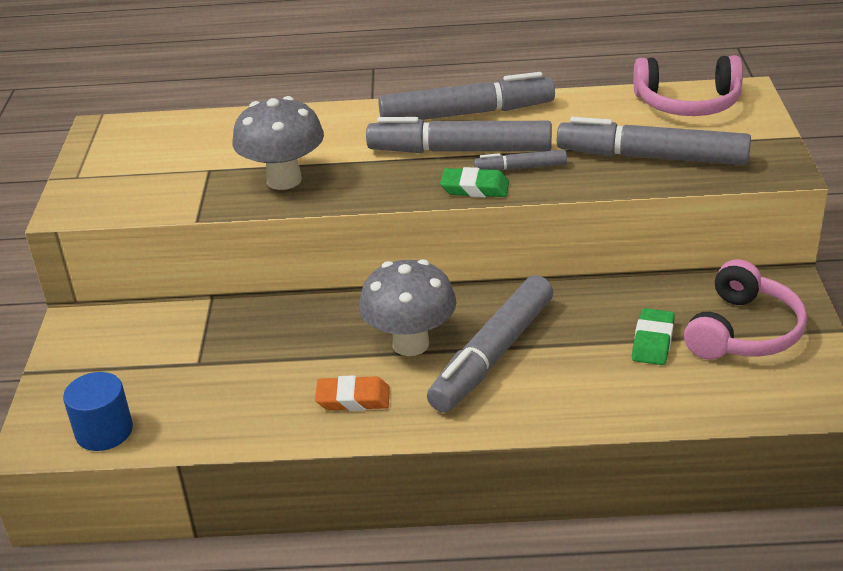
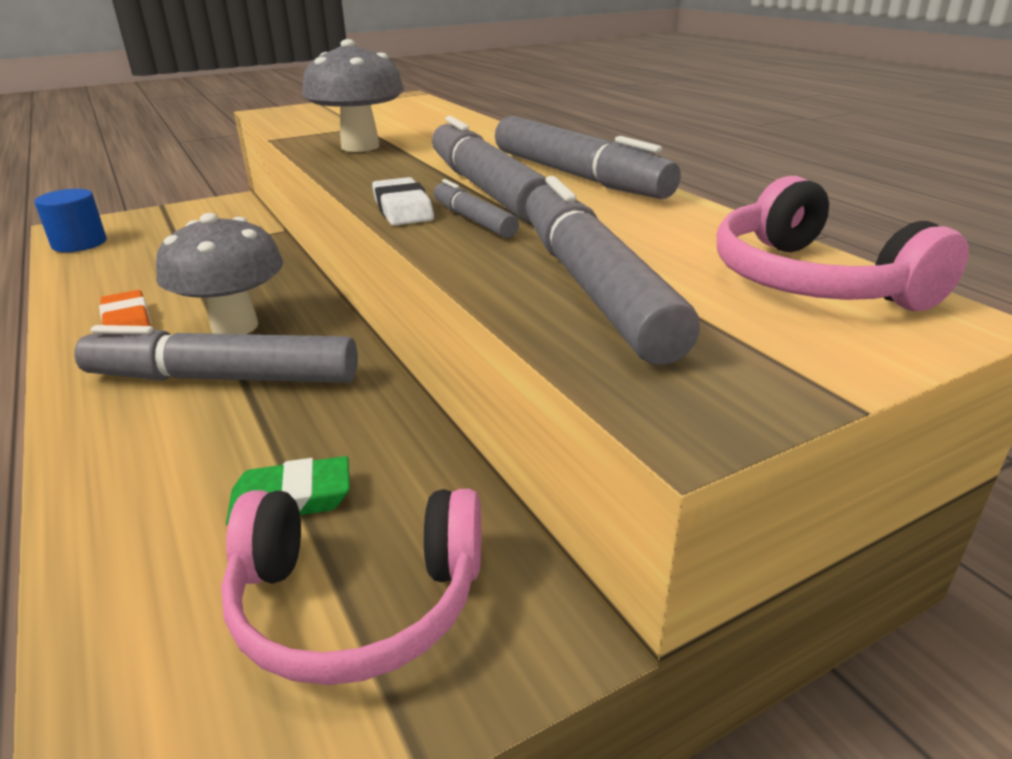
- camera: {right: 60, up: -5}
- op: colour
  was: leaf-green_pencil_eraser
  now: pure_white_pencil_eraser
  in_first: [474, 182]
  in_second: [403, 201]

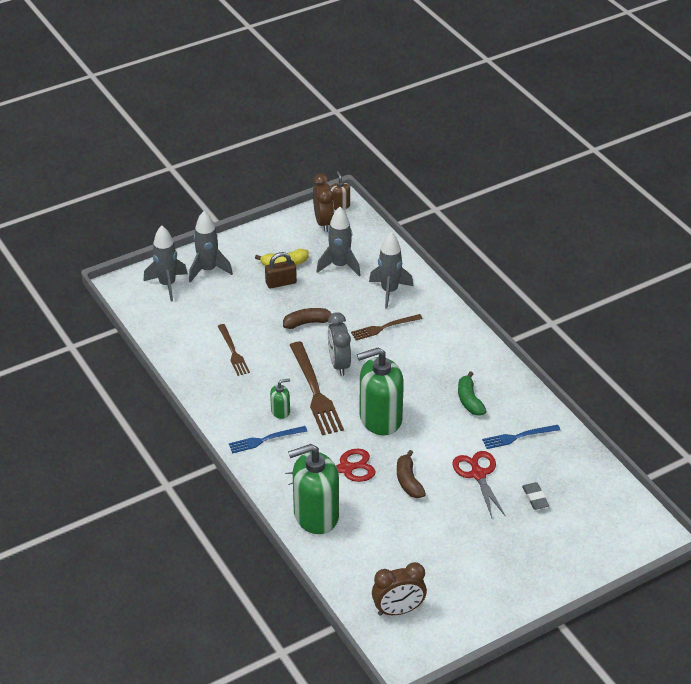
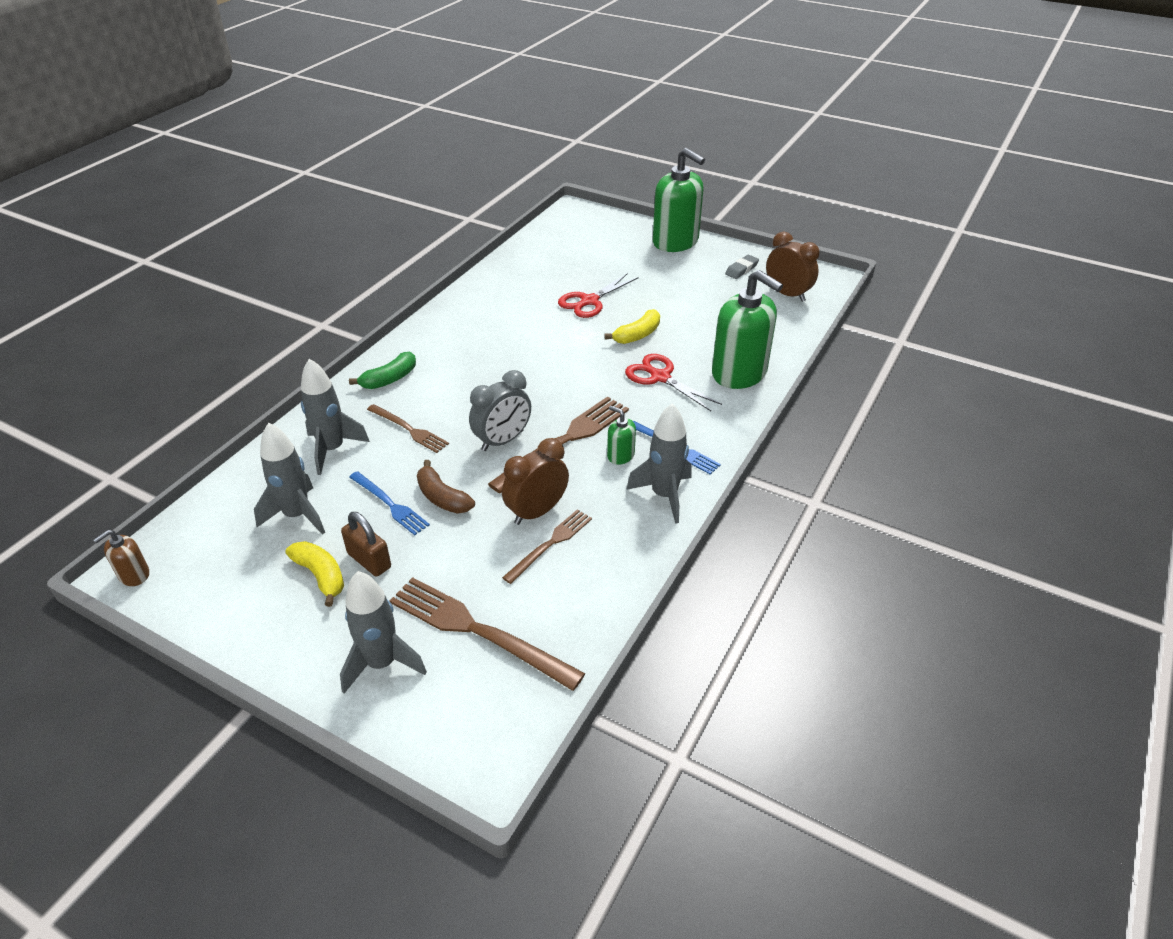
- camera: {right: -120, up: 0}
- op: relocated
  was: gray_toy_rocket
  in_first: [166, 264]
  in_second: [659, 463]
- op: relocated
  was: russet_clock
  in_first: [323, 203]
  in_second: [535, 481]
- op: relocated
  was: leaf-green_soap_dispenser
  in_first: [380, 391]
  in_second: [679, 200]
- op: colour
  was: russet_banana
  now: golden_banana
  in_first: [411, 474]
  in_second: [632, 326]
- op: relocated
  was: leaf-green_banana
  in_first: [472, 393]
  in_second: [382, 370]
- op: relocated
  was: blue_fork
  in_first: [521, 437]
  in_second: [389, 503]
- op: relocated
  was: gray_pencil_eraser
  in_first: [535, 496]
  in_second: [742, 267]
- op: appeared
  now: russet_fork
  in_second: [487, 634]

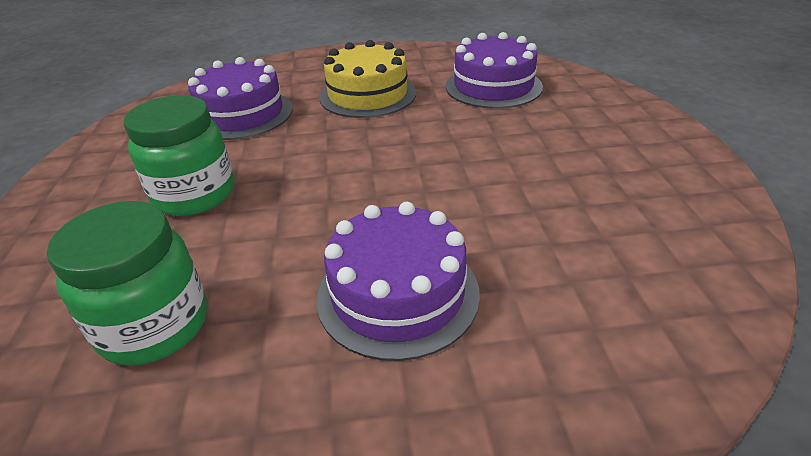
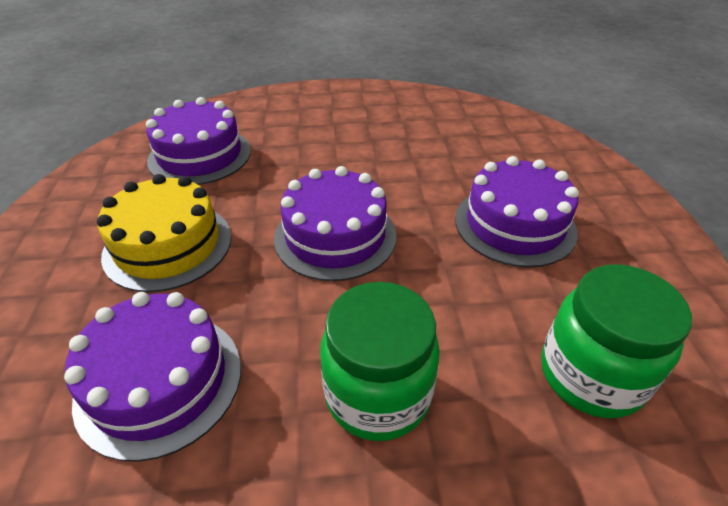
- camera: {right: -90, up: 5}
- op: appeared
  now: royal_purple_gateau
  in_second: [335, 223]

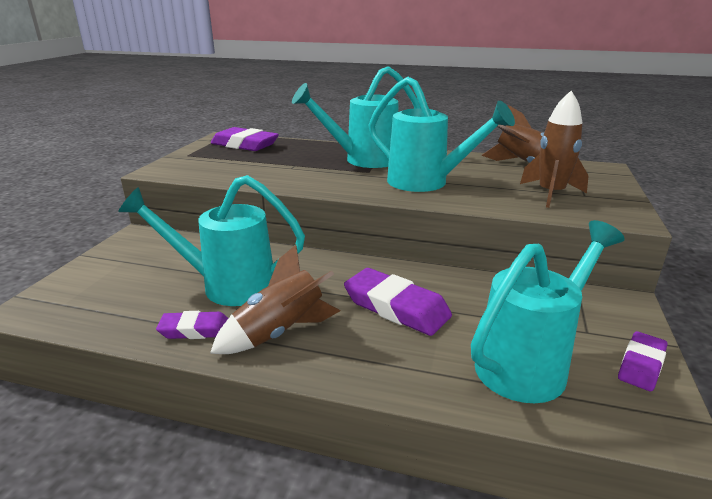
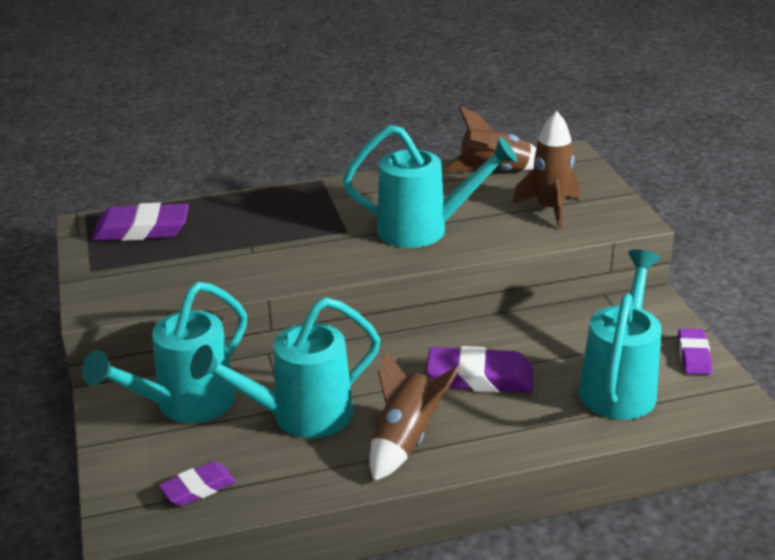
- camera: {right: -30, up: 5}
- op: relocated
  was: royal_purple_pencil_eraser
  in_first: [192, 325]
  in_second: [197, 483]
- op: relocated
  was: aqua_watering_pot
  in_first: [356, 117]
  in_second: [164, 352]

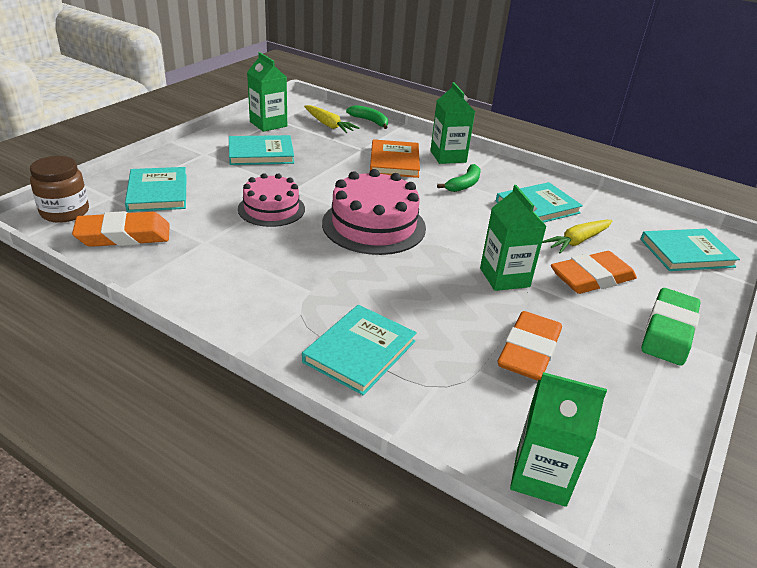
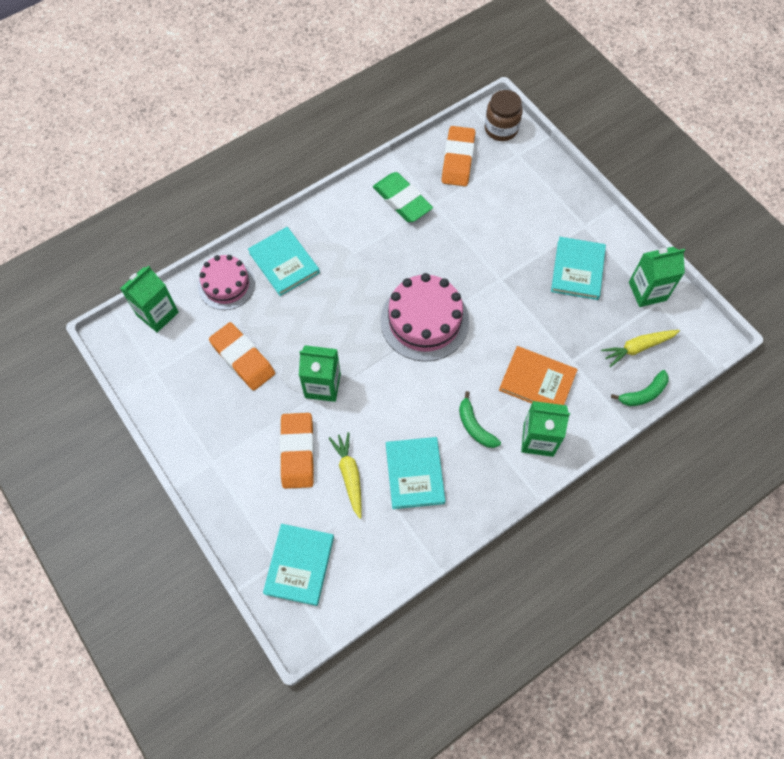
- camera: {right: 115, up: 30}
- op: missing
  was: aqua_hardback
  in_first: [156, 189]
- op: relocated
  was: pink_gateau
  in_first: [271, 200]
  in_second: [226, 282]
- op: relocated
  was: leaf-green_pencil_eraser
  in_first: [670, 327]
  in_second: [403, 197]

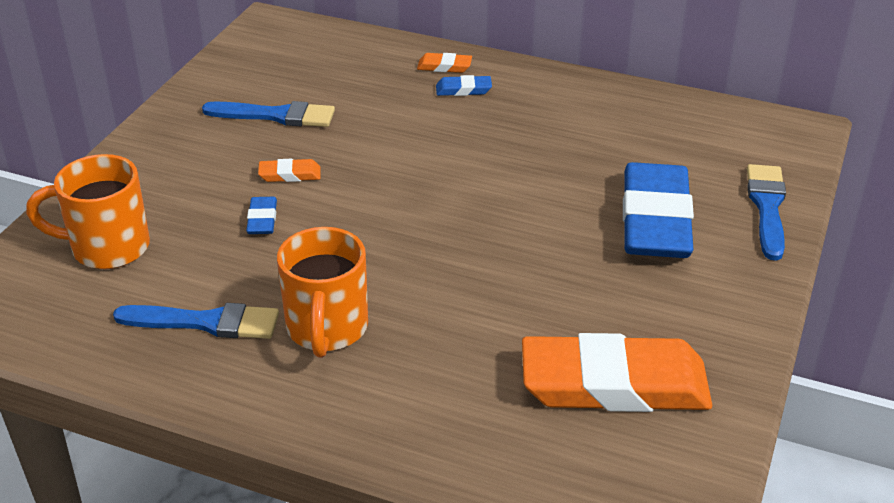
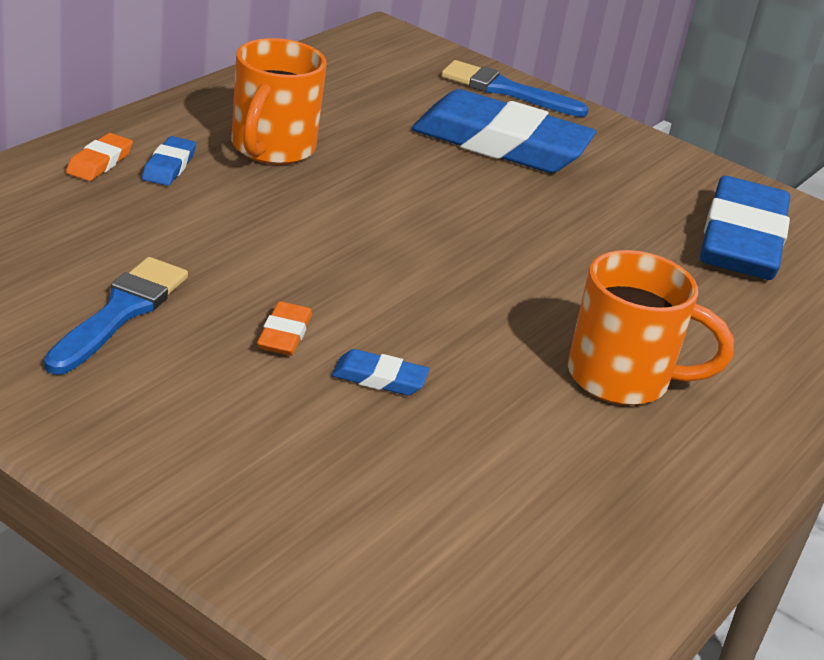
- camera: {right: -80, up: -5}
- op: relocated
  was: orange-coloured_coffee_mug
  in_first: [88, 211]
  in_second: [279, 101]
- op: missing
  was: blue_paint_brush
  in_first: [196, 321]
- op: colour
  was: orange-coloured_pencil_eraser
  now: blue_pencil_eraser
  in_first: [617, 372]
  in_second: [745, 228]

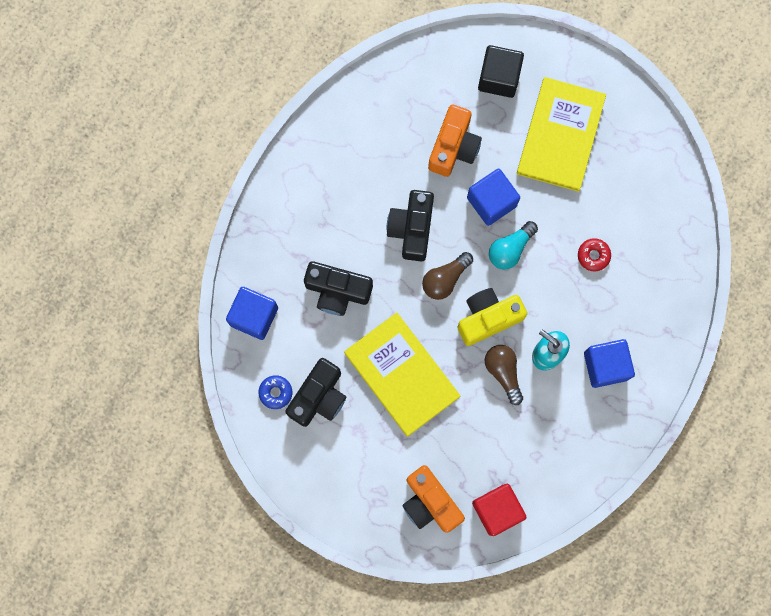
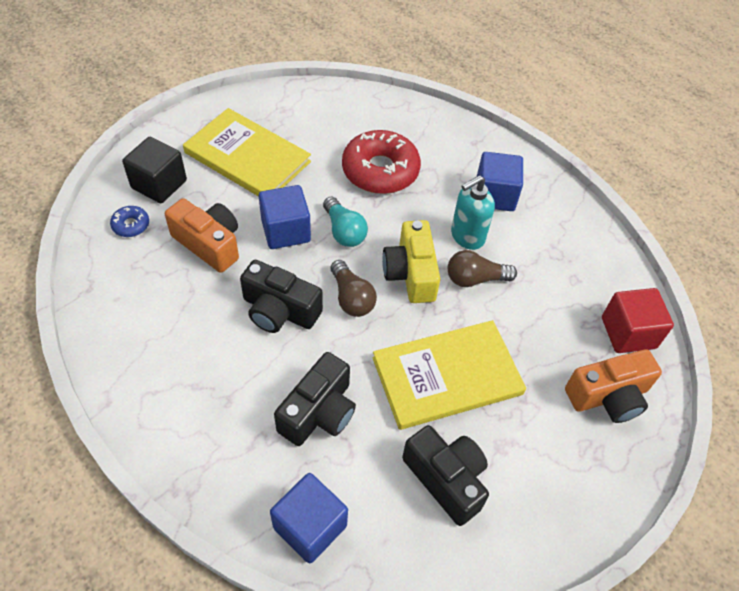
- camera: {right: -75, up: -25}
- op: relocated
  was: blue_glazed_donut
  in_first: [275, 392]
  in_second: [129, 221]
- op: size
  was: red_glazed_donut
  in_first: [594, 255]
  in_second: [381, 162]
  ratio: 2.24

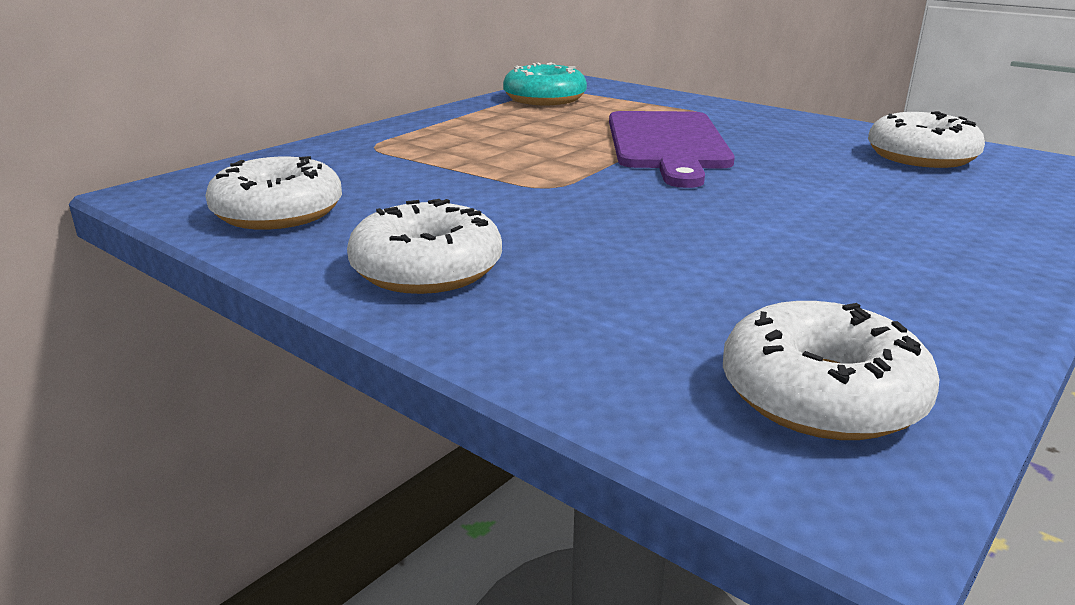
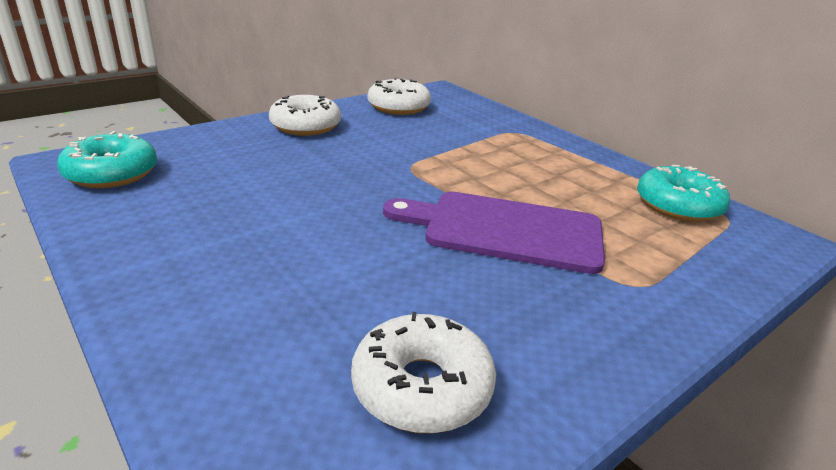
- camera: {right: 100, up: 5}
- op: colour
  was: pure_white_glazed_donut
  now: aqua_glazed_donut
  in_first: [831, 370]
  in_second: [107, 159]

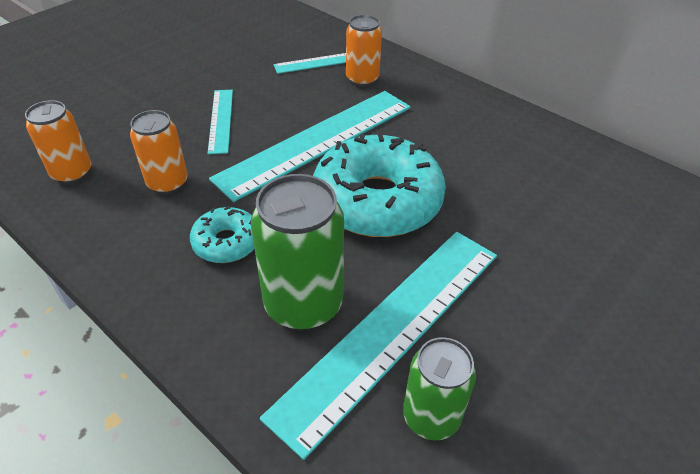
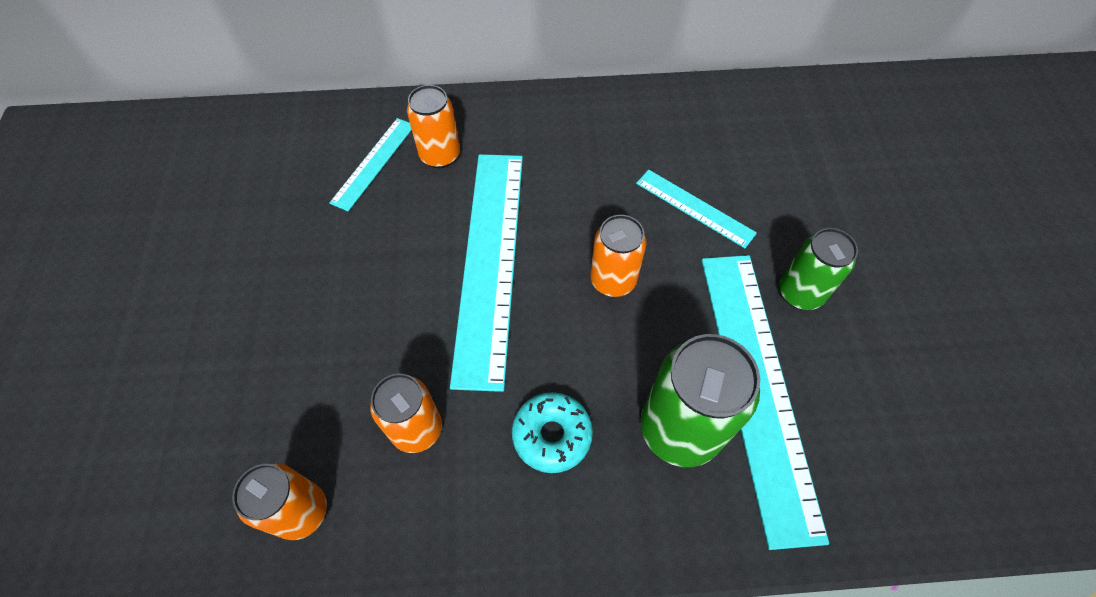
- camera: {right: -45, up: 15}
- op: relocated
  was: aqua_measuring_stick
  in_first: [220, 122]
  in_second: [696, 209]
- op: exchanged
  was: aqua_glazed_donut
  now: orange-coloured_soda_can
  in_first: [379, 184]
  in_second: [618, 256]
- op: relocated
  was: leaf-green_soda_can
  in_first: [439, 388]
  in_second: [818, 269]

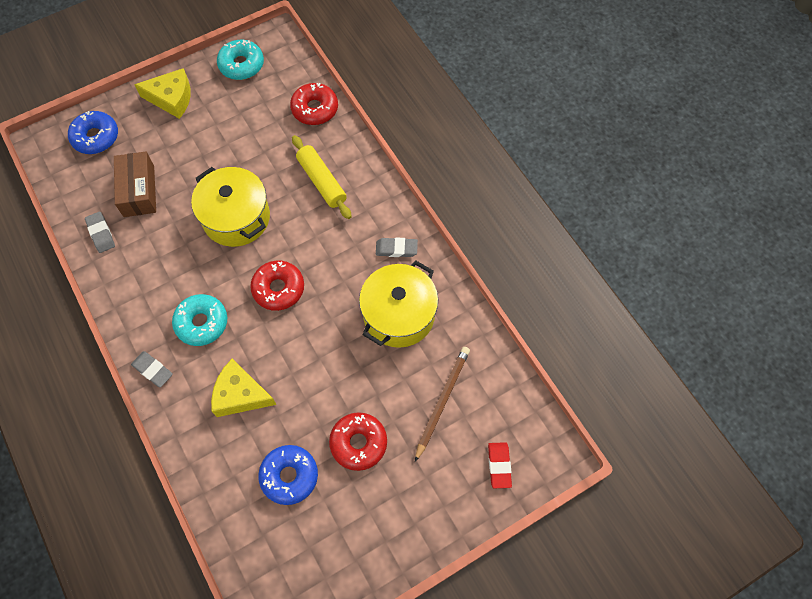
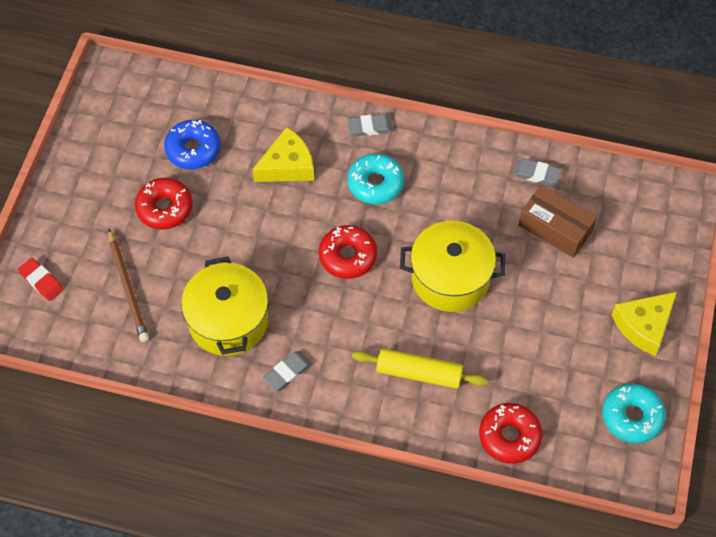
- camera: {right: 135, up: -5}
- op: missing
  was: blue_glazed_donut
  in_first: [93, 132]

